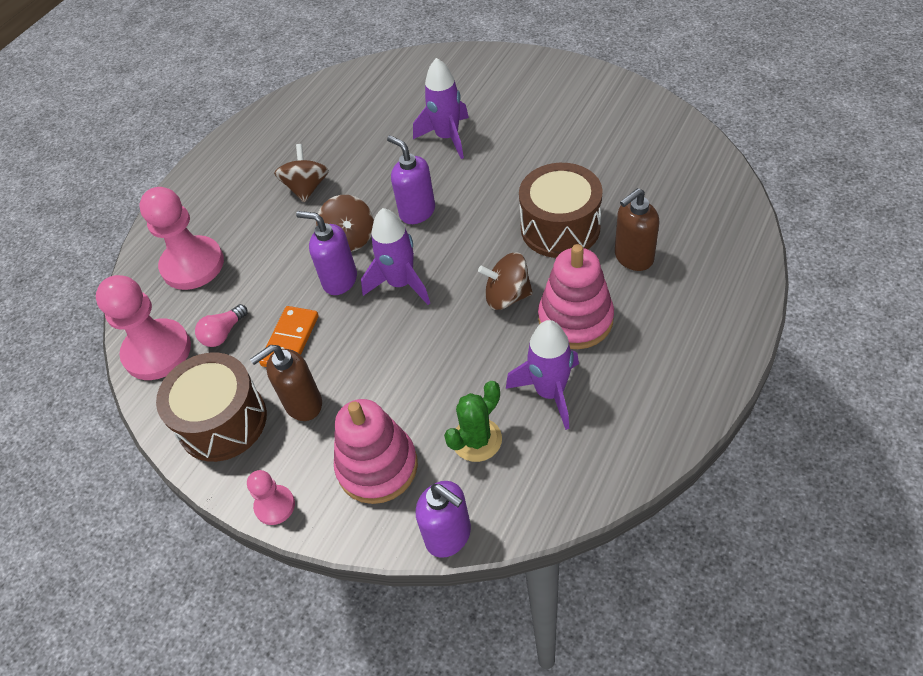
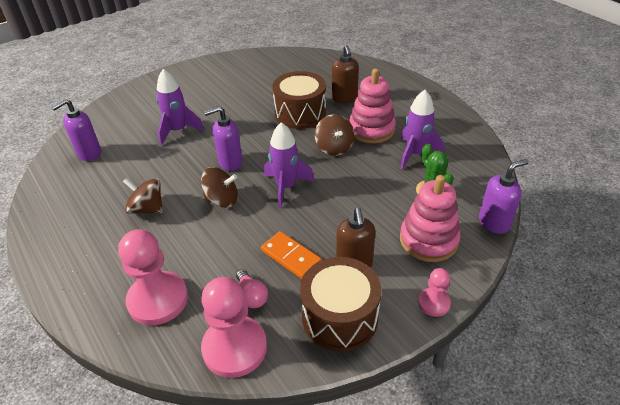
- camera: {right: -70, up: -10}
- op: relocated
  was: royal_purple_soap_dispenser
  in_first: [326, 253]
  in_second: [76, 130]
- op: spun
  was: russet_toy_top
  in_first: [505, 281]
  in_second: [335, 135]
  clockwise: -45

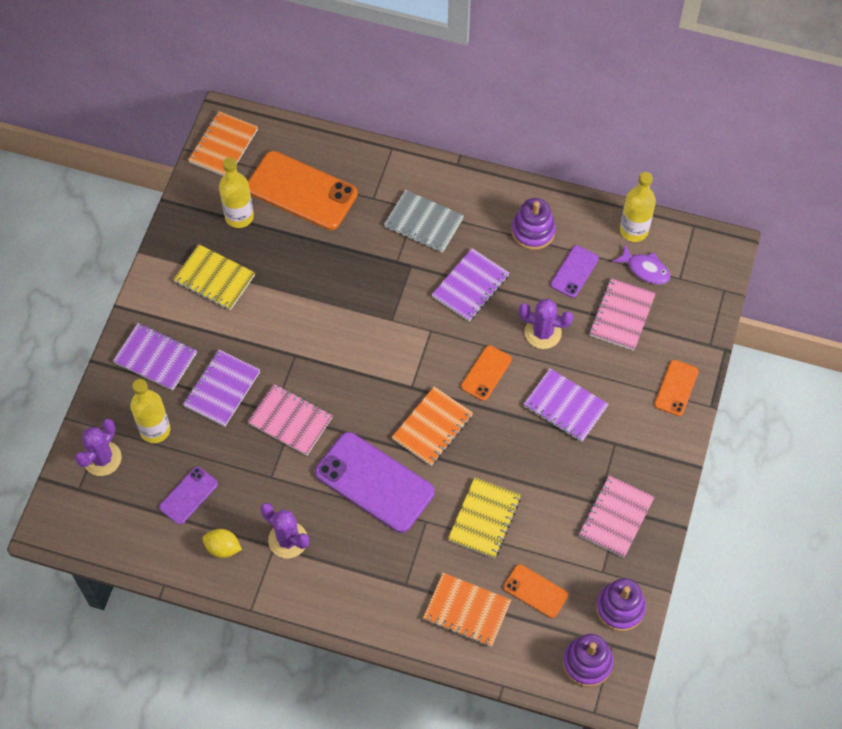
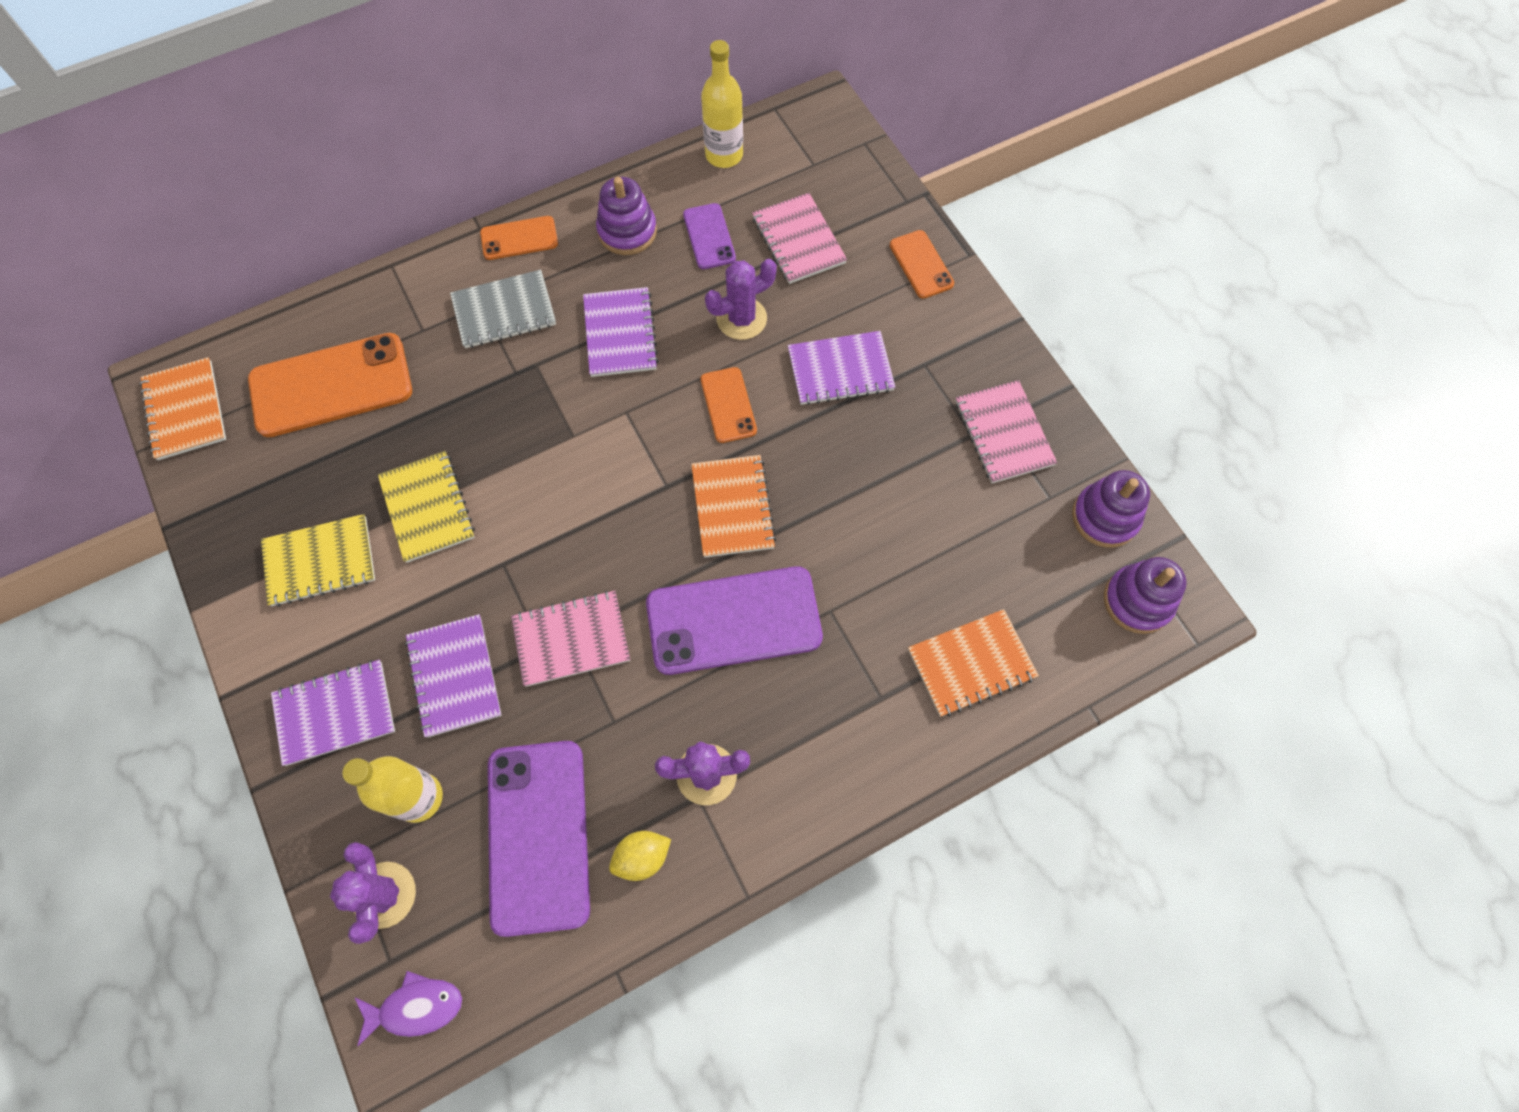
- camera: {right: -45, up: 5}
- op: size
  was: royal_purple_mobile_phone
  in_first: [188, 496]
  in_second: [539, 839]
  ratio: 1.93
- op: missing
  was: golden_drink_bottle
  in_first: [236, 192]
- op: relocated
  was: golden_exercise_book
  in_first: [484, 518]
  in_second: [426, 507]
- op: relocated
  was: orange-coloured_mobile_phone
  in_first: [535, 591]
  in_second: [519, 238]
- op: relocated
  was: royal_purple_fish
  in_first: [641, 264]
  in_second: [408, 1008]

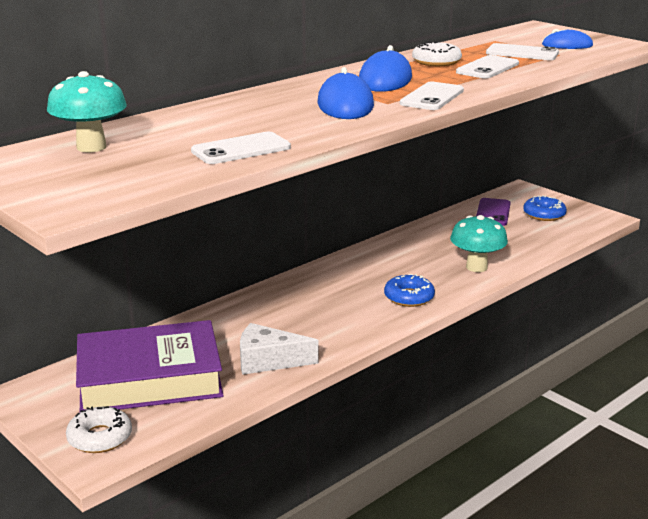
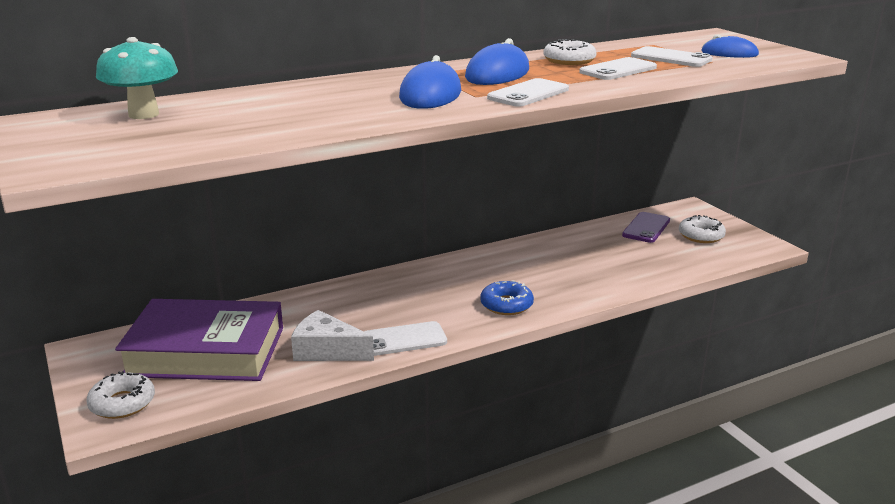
- camera: {right: 15, up: 0}
- op: relocated
  was: pure_white_mobile_phone
  in_first: [241, 148]
  in_second: [405, 338]
- op: missing
  was: aqua_fungus
  in_first: [479, 243]
- op: colour
  was: blue_glazed_donut
  now: pure_white_glazed_donut
  in_first: [545, 208]
  in_second: [702, 229]

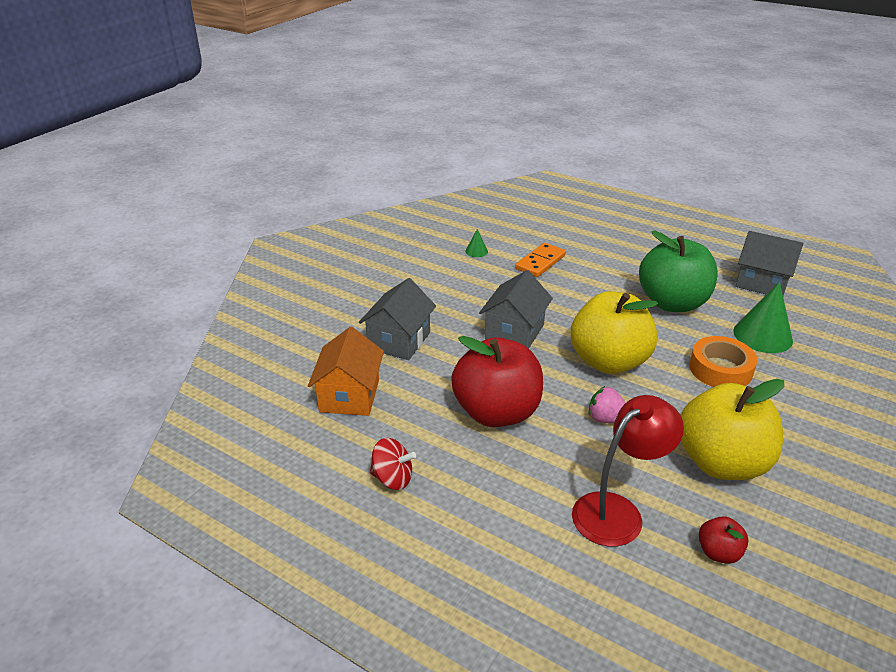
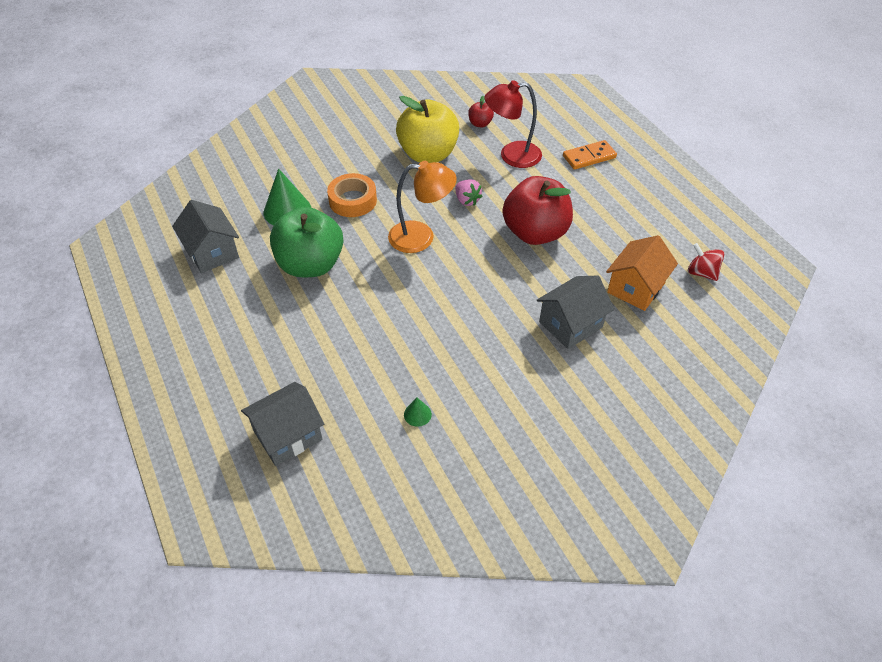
- camera: {right: -150, up: 15}
- op: relocated
  was: red_toy_top
  in_first: [393, 464]
  in_second: [706, 262]
- op: relocated
  was: gray_cottage
  in_first: [516, 309]
  in_second: [282, 424]
- op: relocated
  was: orange-coloured_domino_piece
  in_first: [540, 260]
  in_second: [590, 155]
- op: exchanged
  was: golden_apple
  now: orange-coloured_reading_lamp
  in_first: [614, 332]
  in_second: [422, 207]

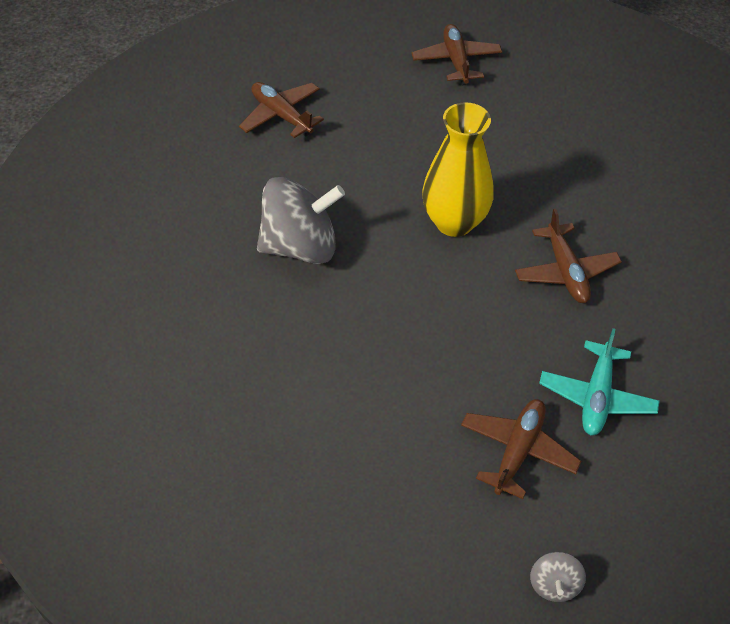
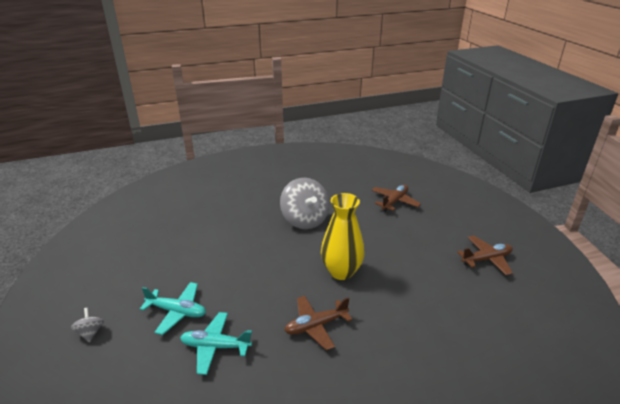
- camera: {right: 80, up: -20}
- op: colour
  was: russet_toy_plane
  now: aqua_toy_plane
  in_first: [521, 449]
  in_second: [173, 308]
- op: spun
  was: gray_toy_top
  in_first: [558, 577]
  in_second: [87, 325]
  clockwise: 75

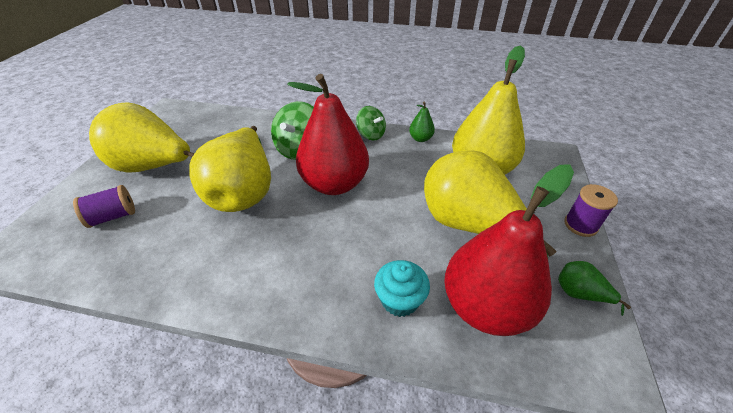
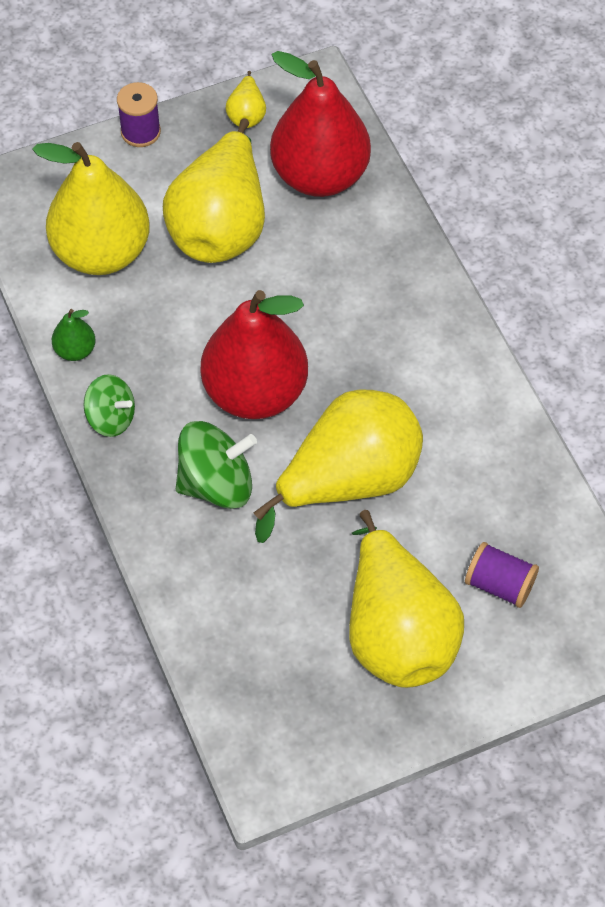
- camera: {right: -125, up: 15}
- op: spun
  was: leaf-green_toy_top
  in_first: [371, 123]
  in_second: [109, 405]
  clockwise: 105
- op: missing
  was: aqua_fairy_cake
  in_first: [402, 288]
- op: colour
  was: leaf-green_pear_fruit
  now: golden_pear_fruit
  in_first: [594, 288]
  in_second: [245, 99]

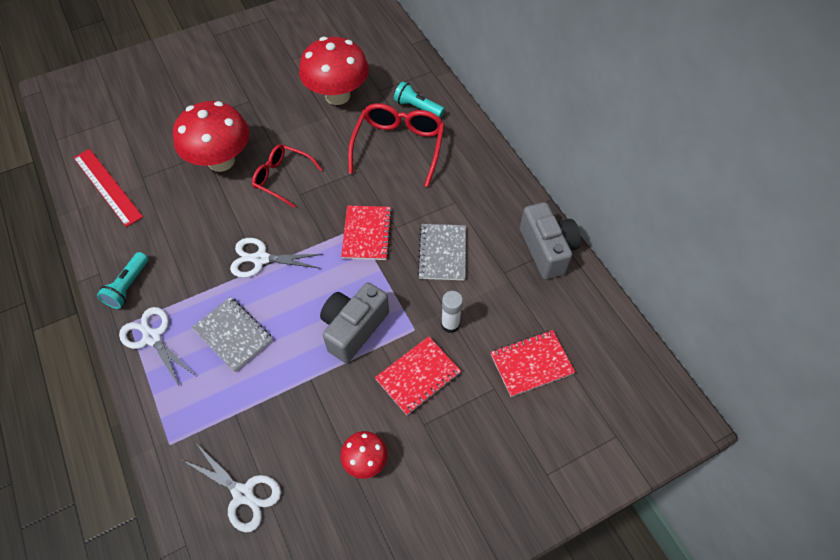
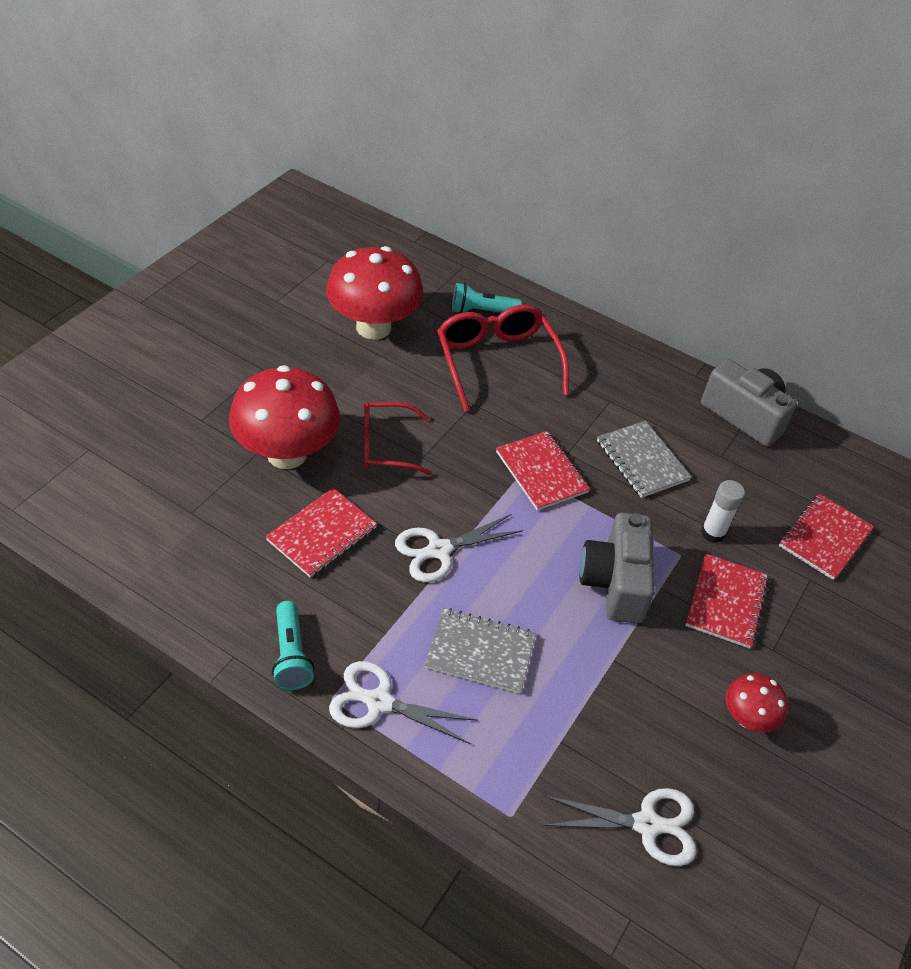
- camera: {right: -35, up: -10}
- op: missing
  was: red_measuring_stick
  in_first: [108, 188]
- op: appeared
  now: red_exercise_book
  in_second: [321, 533]

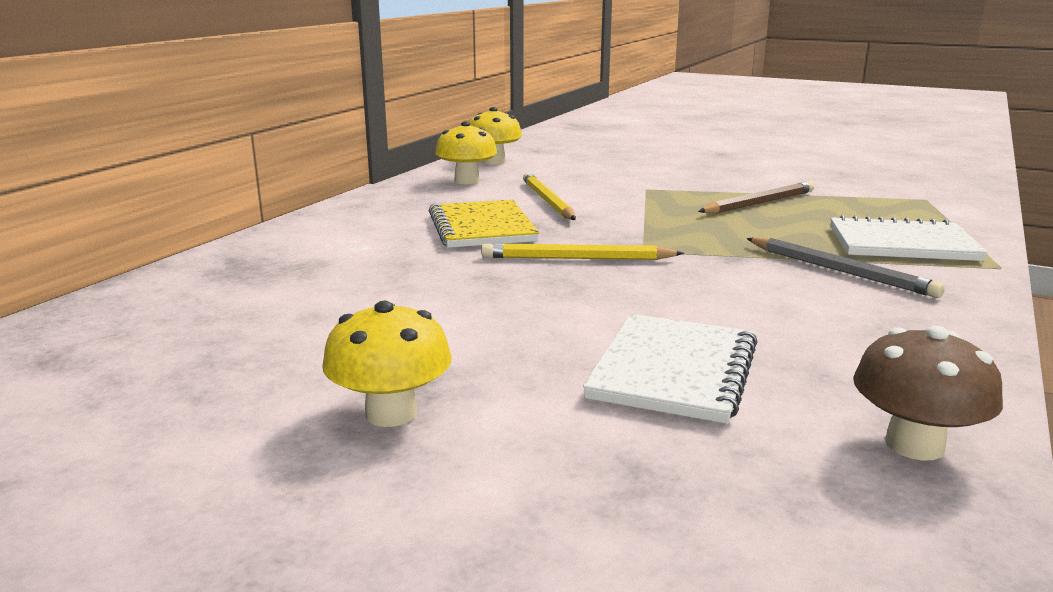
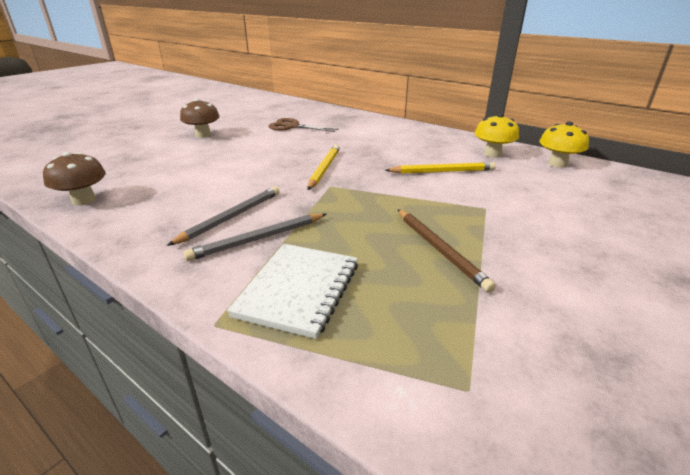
- camera: {right: 100, up: 10}
- op: colour
  was: golden_fungus
  now: russet_fungus
  in_first: [387, 364]
  in_second: [200, 118]
- op: missing
  was: golden_exercise_book
  in_first: [484, 224]
- op: missing
  was: pure_white_exercise_book
  in_first: [670, 369]
- op: appeared
  now: gray_pencil
  in_second: [223, 216]
- op: appeared
  now: russet_shears
  in_second: [303, 125]

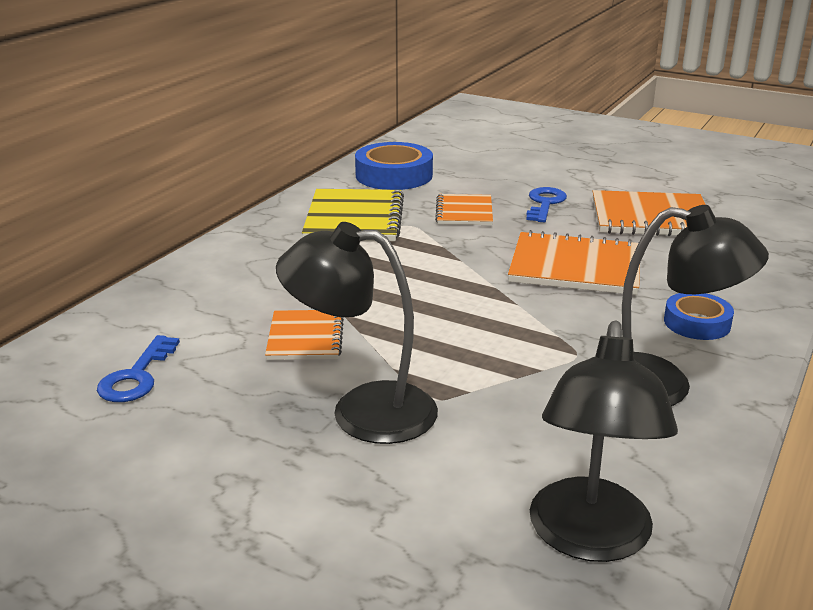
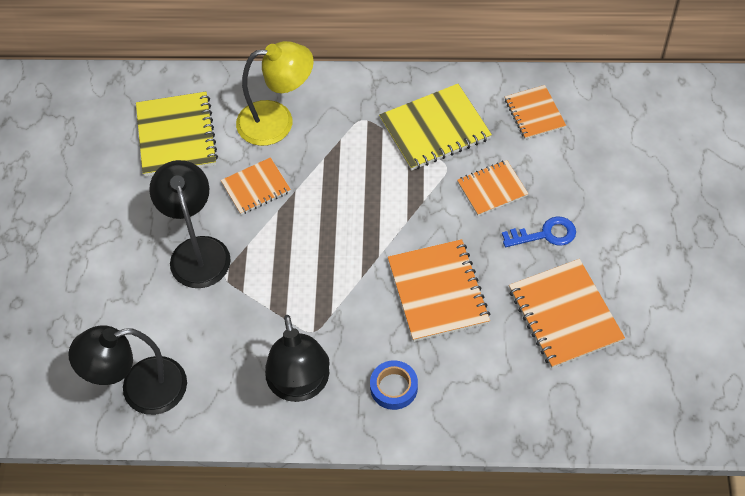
- camera: {right: 65, up: 30}
- op: exchanged
  was: blue_door_key
  now: golden_exercise_book
  in_first: [138, 368]
  in_second: [177, 134]
- op: exchanged
  was: blue_roll_of_tape
  now: orange-coloured_exercise_book
  in_first: [394, 166]
  in_second: [535, 112]
- op: appeared
  now: golden_reading_lamp
  in_second: [275, 93]

